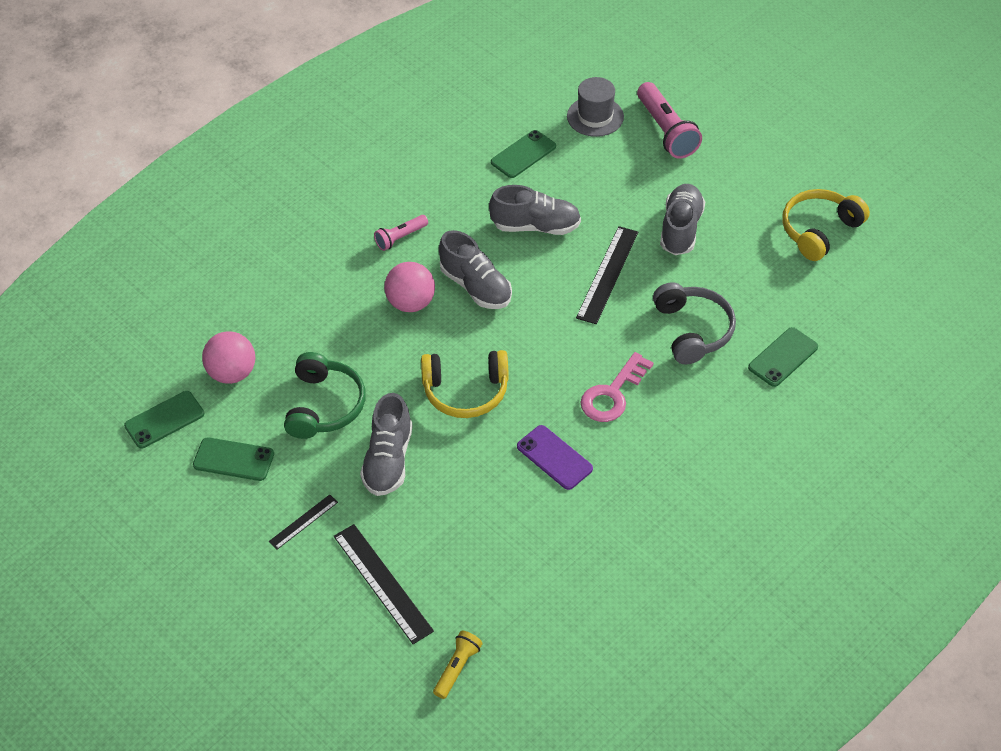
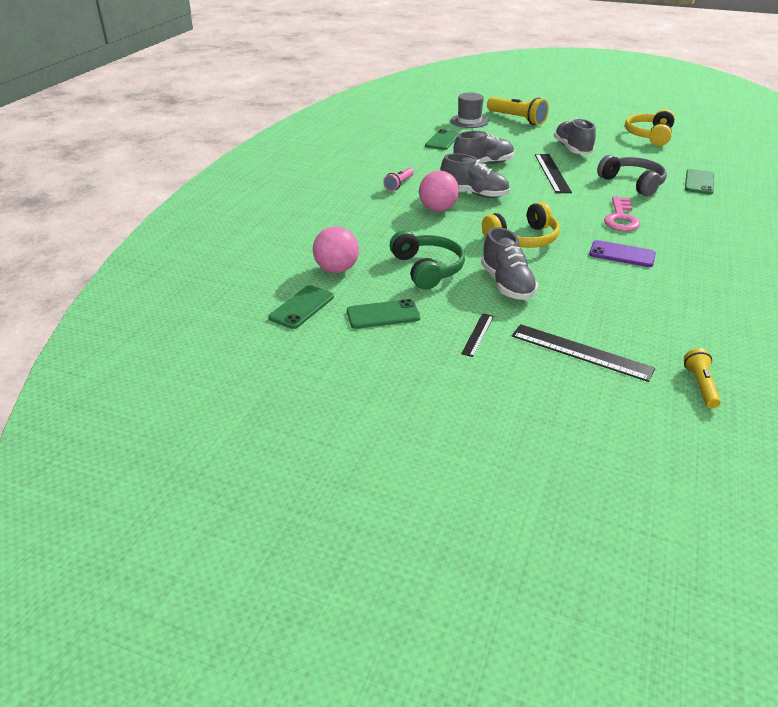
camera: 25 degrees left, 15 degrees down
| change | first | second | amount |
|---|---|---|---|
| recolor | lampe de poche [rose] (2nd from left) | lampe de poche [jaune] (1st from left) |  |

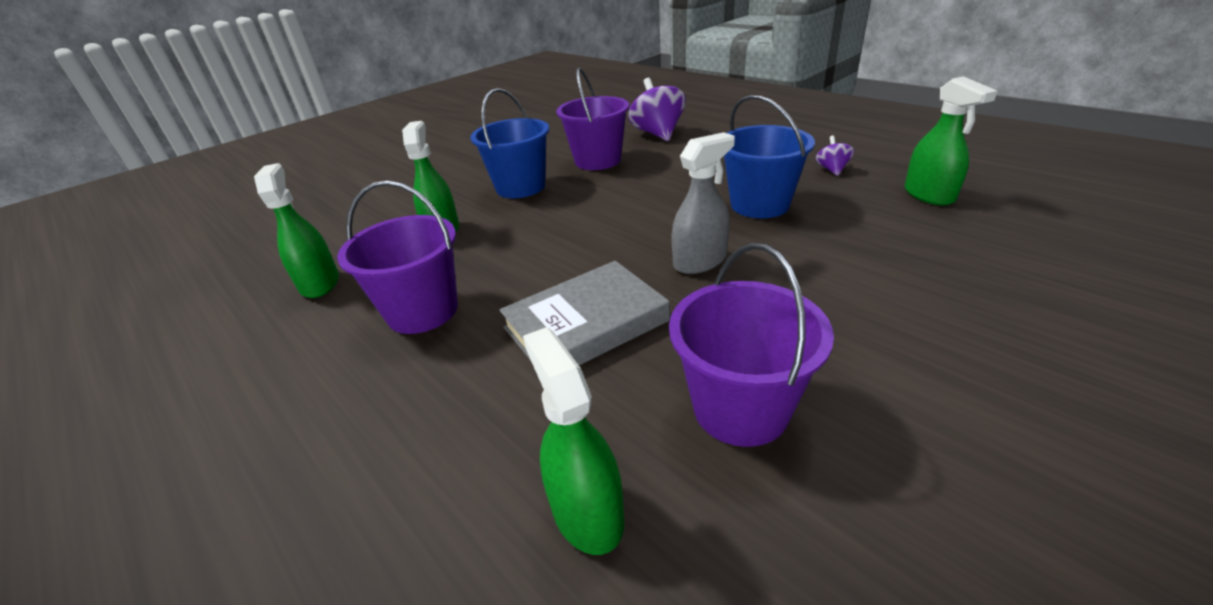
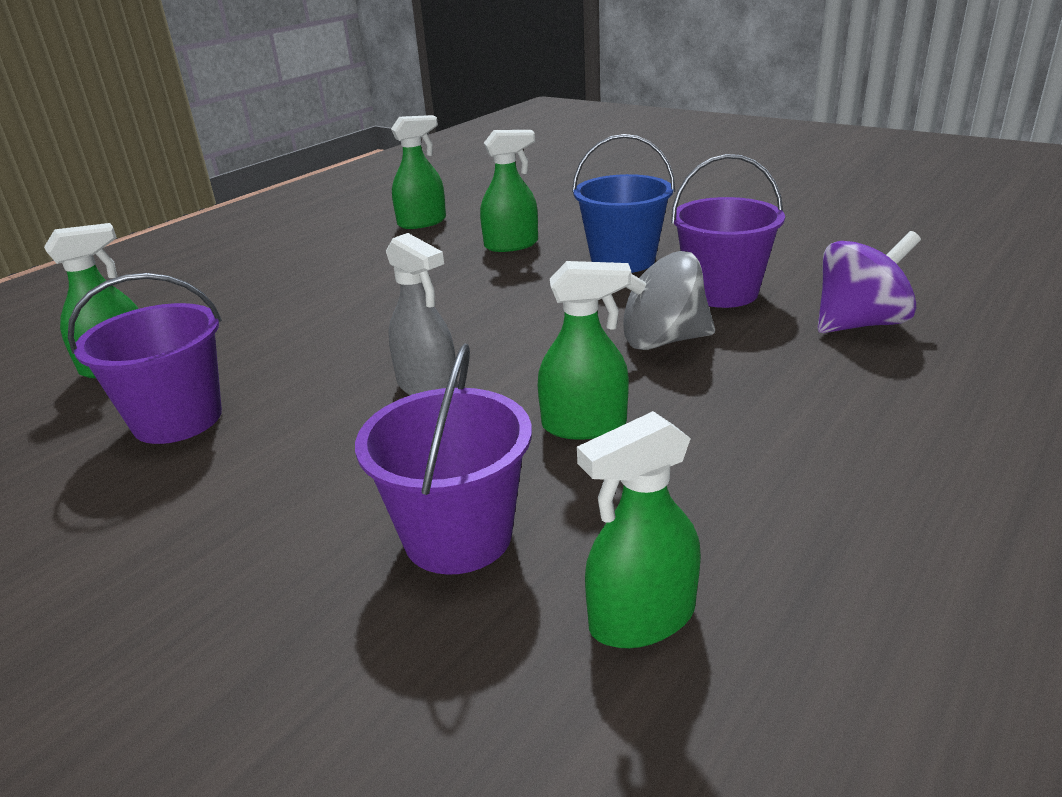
camera: 80 degrees right, 5 degrees down
| change | first | second | amount |
|---|---|---|---|
| move | seau [violet] (1st from left in the first image) | seau [violet] (2nd from left) |  |
| delete | livre [gris] |  |  |
| replace | seau [bleu] (2nd from left) | vaporisateur [vert] (4th from left) |  |
| delete | toupie [violet] (2nd from left) |  |  |
| insert |  | toupie [gris] |  |

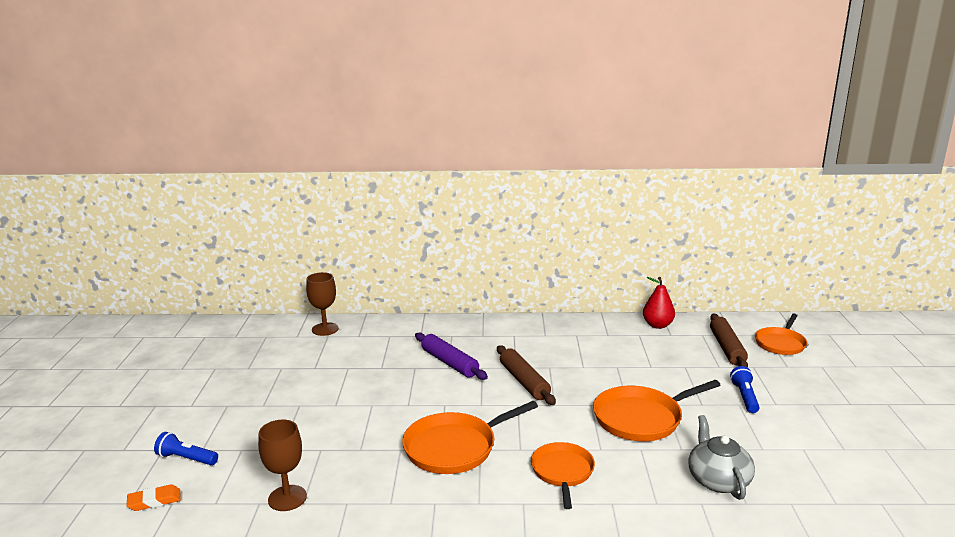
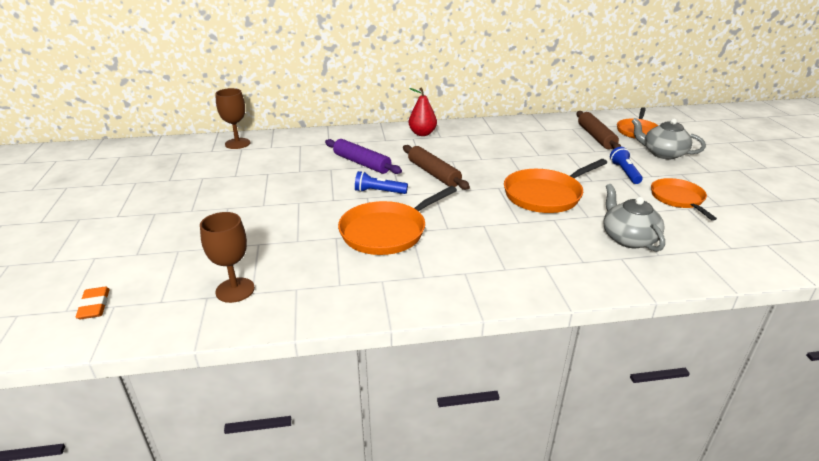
camera: 10 degrees left, 10 degrees up
| change | first | second | amount |
|---|---|---|---|
| rotate | gomme [orange] |  | 75 degrees counterclockwise |
| move | lampe de poche [bleu] (1st from left) |  |  |
| move | poêle [orange] (2nd from left in the first image) | poêle [orange] (4th from left) |  |
| move | poire [rouge] |  |  |
| insert |  | théière [gris] (2nd from left) |  |

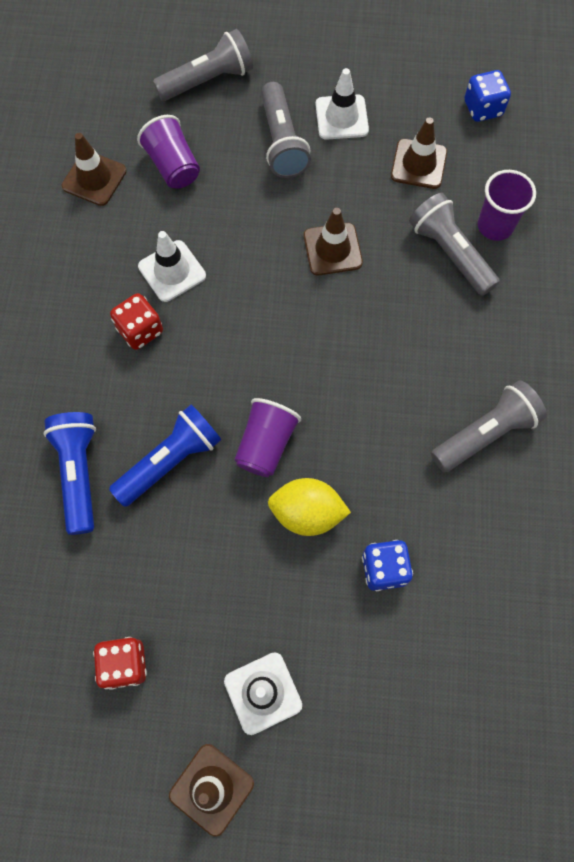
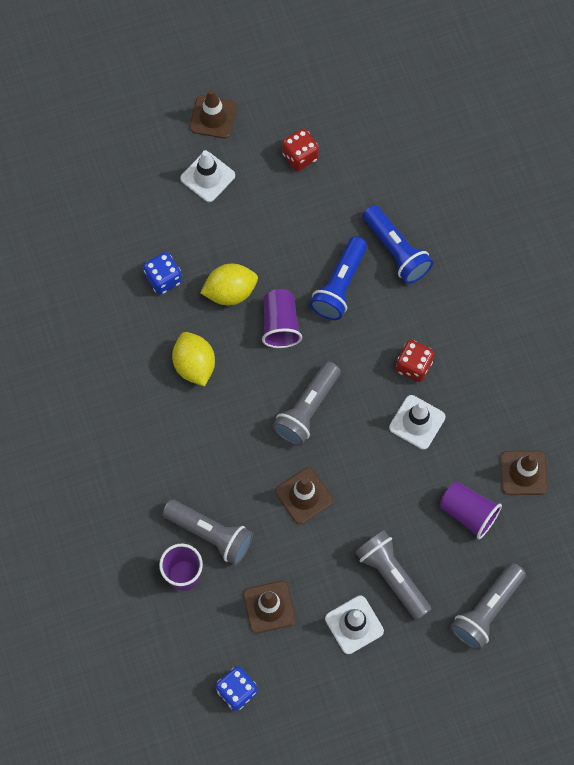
camera: 155 degrees right, 0 degrees up
| change | first | second | amount |
|---|---|---|---|
| move | lampe de poche [gris] (4th from left in the first image) | lampe de poche [gris] (2nd from left) |  |
| insert |  | citron [jaune] (1st from left) |  |

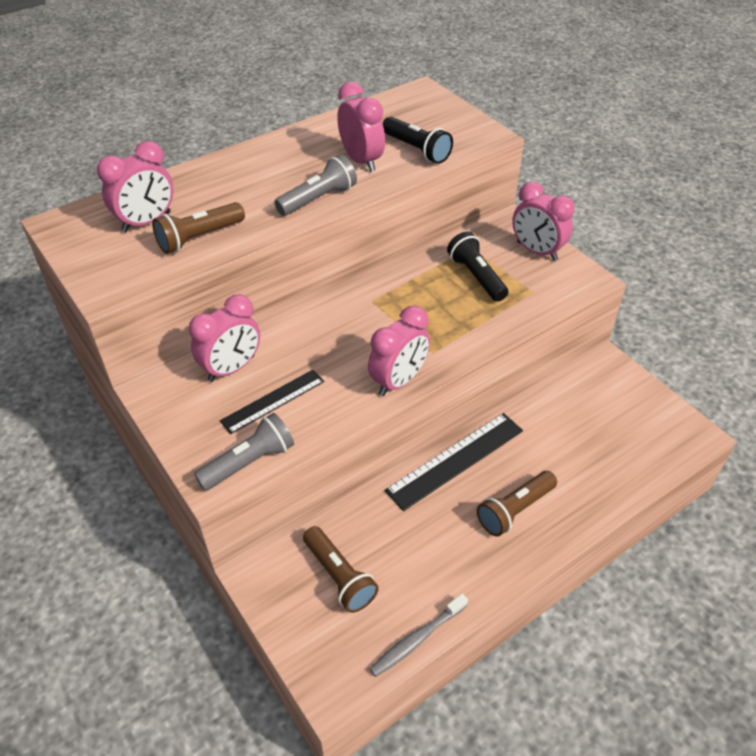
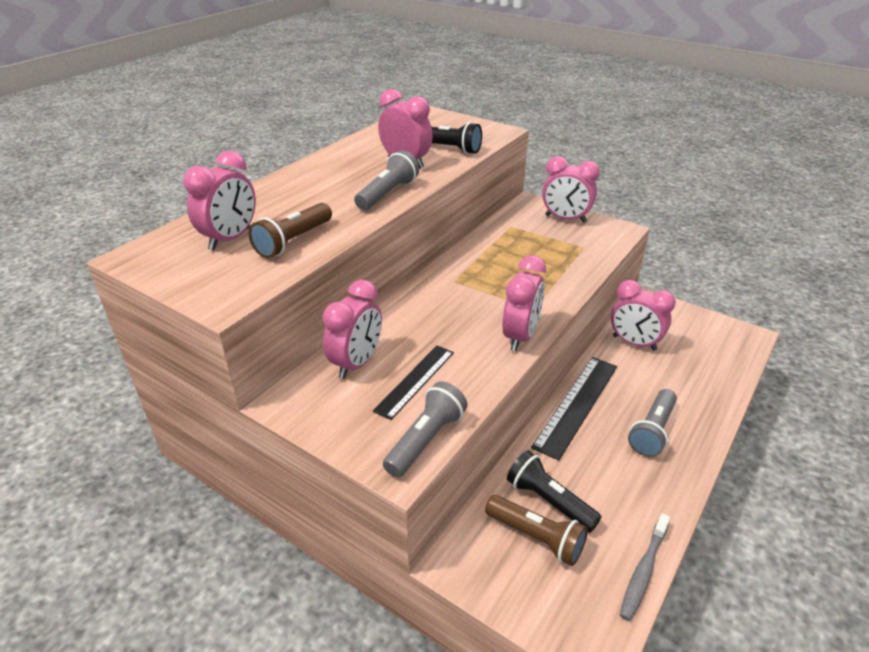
camera: 20 degrees left, 10 degrees down
| change | first | second | amount |
|---|---|---|---|
| move | lampe de poche [noir] (2nd from left) |  |  |
| recolor | lampe de poche [marron] (3rd from left) | lampe de poche [gris] (3rd from left) |  |
| insert |  | réveil [rose] (6th from left) |  |

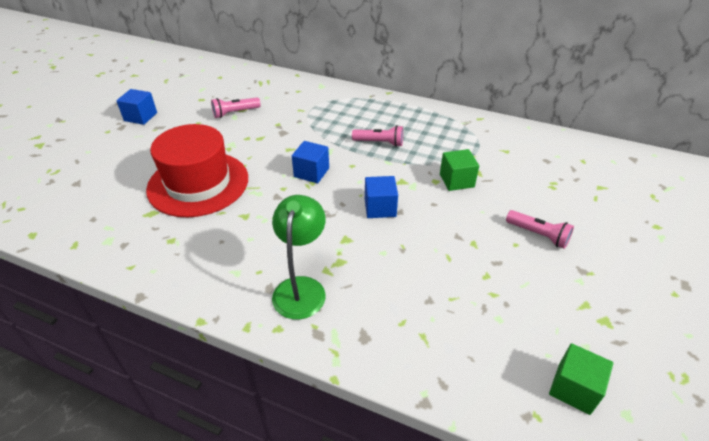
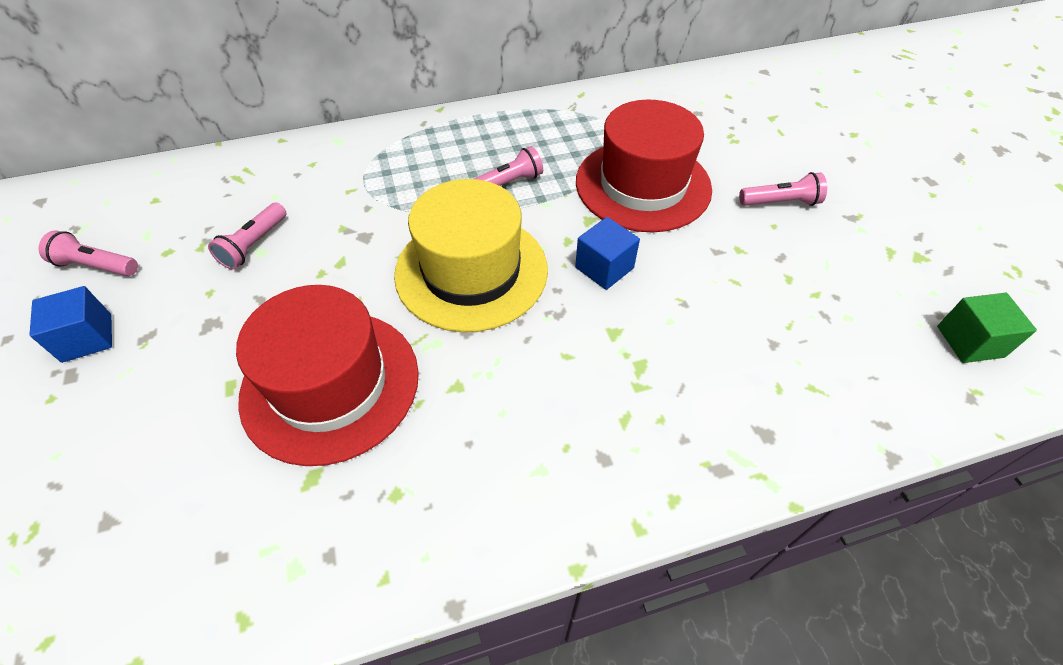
camera: 40 degrees left, 10 degrees up
| change | first | second | amount |
|---|---|---|---|
| delete | lampe [vert] |  |  |
| replace | cube [bleu] (2nd from left) | chapeau [jaune] |  |
| replace | cube [vert] (1st from left) | chapeau [rouge] (2nd from left) |  |
| insert |  | lampe de poche [rose] (1st from left) |  |

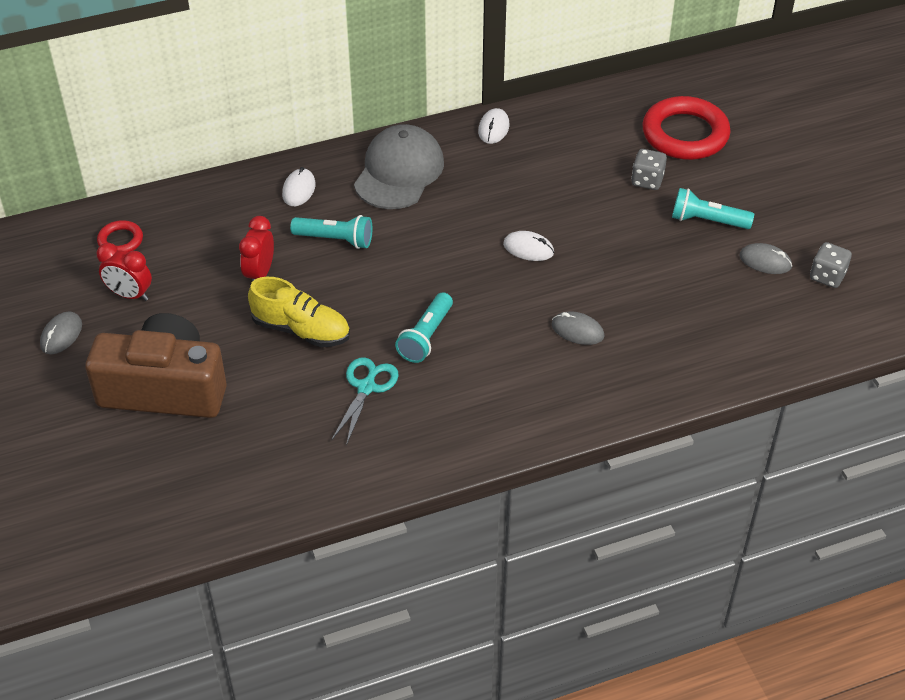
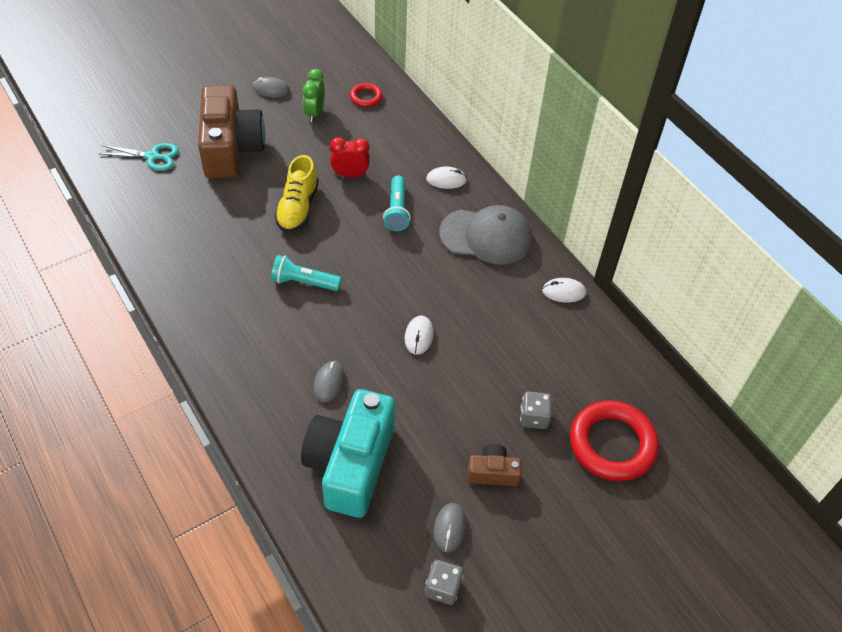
camera: 75 degrees right, 5 degrees up
| change | first | second | amount |
|---|---|---|---|
| recolor | réveil [rouge] (1st from left) | réveil [vert] |  |
| move | ciseaux [turquoise] |  |  |
| replace | lampe de poche [turquoise] (3rd from left) | appareil photo [marron] (2nd from left) |  |
| insert |  | appareil photo [turquoise] |  |

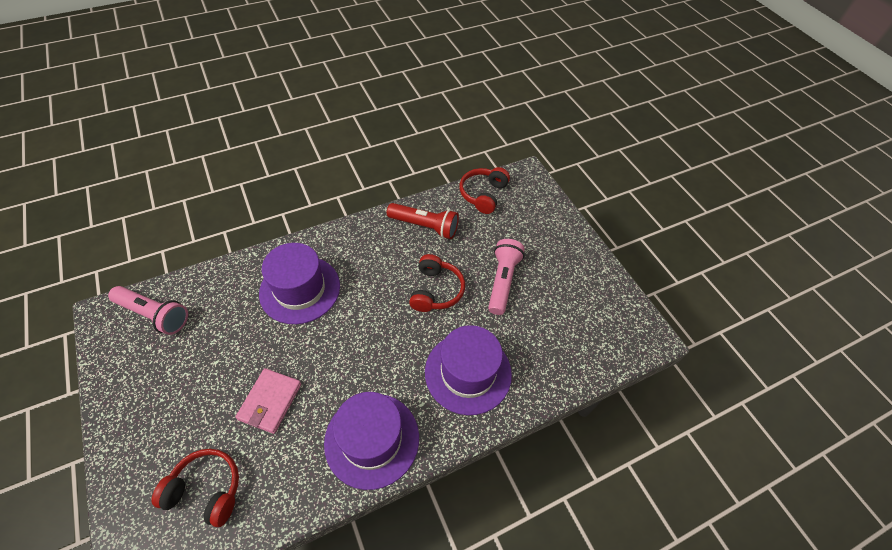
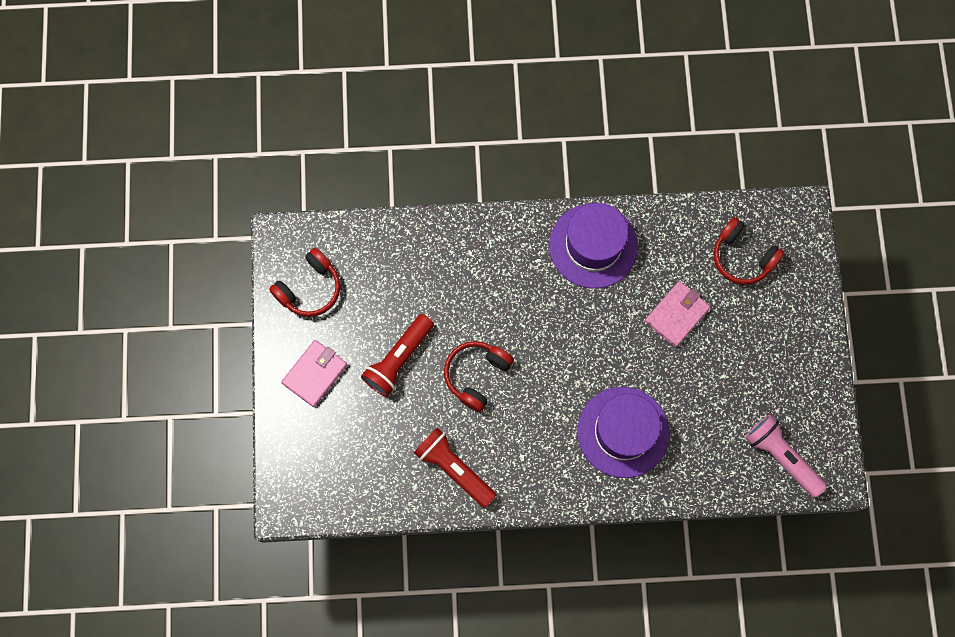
camera: 155 degrees left, 20 degrees up
| change | first | second | amount |
|---|---|---|---|
| delete | chapeau [violet] (3rd from left) |  |  |
| move | casque audio [rouge] (3rd from left in the first image) | casque audio [rouge] (1st from left) |  |
| recolor | lampe de poche [rose] (2nd from left) | lampe de poche [rouge] (1st from left) |  |
| insert |  | portefeuille [rose] (1st from left) |  |

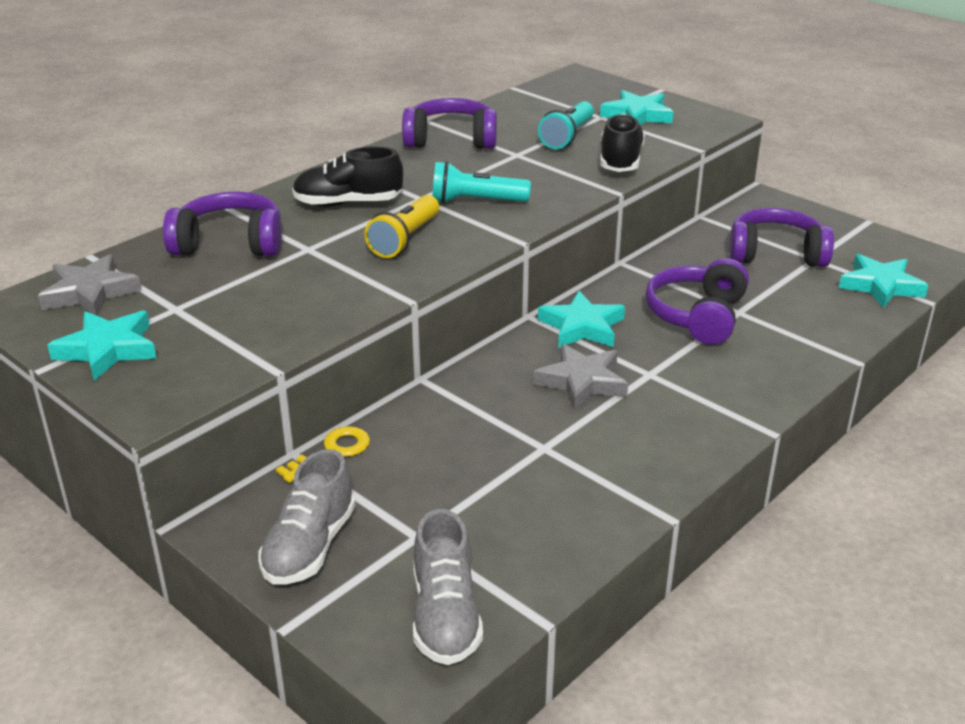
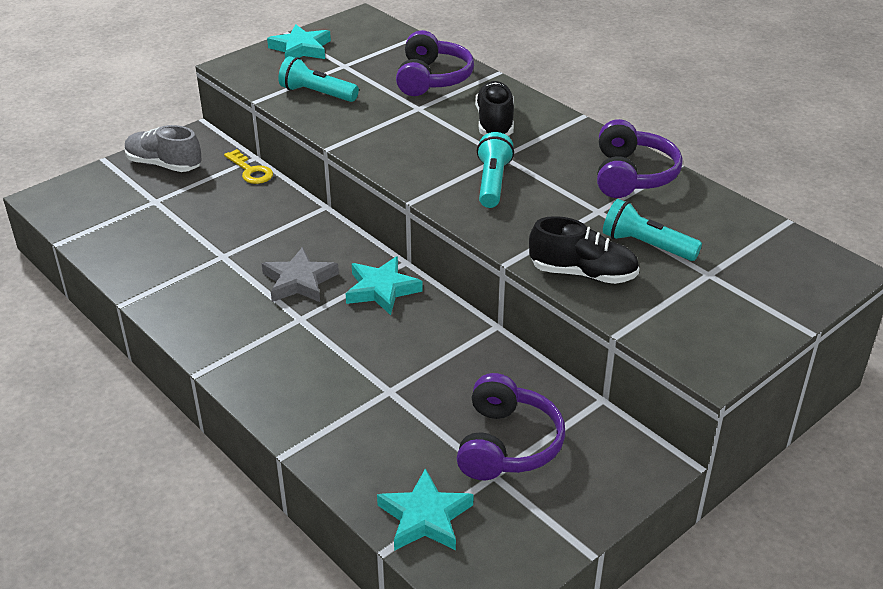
camera: 95 degrees right, 5 degrees up
| change | first | second | amount |
|---|---|---|---|
| delete | étoile [gris] (1st from left) |  |  |
| delete | lampe de poche [jaune] |  |  |
| delete | chaussure [gris] (2nd from left) |  |  |
| delete | étoile [turquoise] (3rd from left) |  |  |
| delete | casque audio [violet] (3rd from left) |  |  |
| insert |  | lampe de poche [turquoise] (1st from left) |  |

